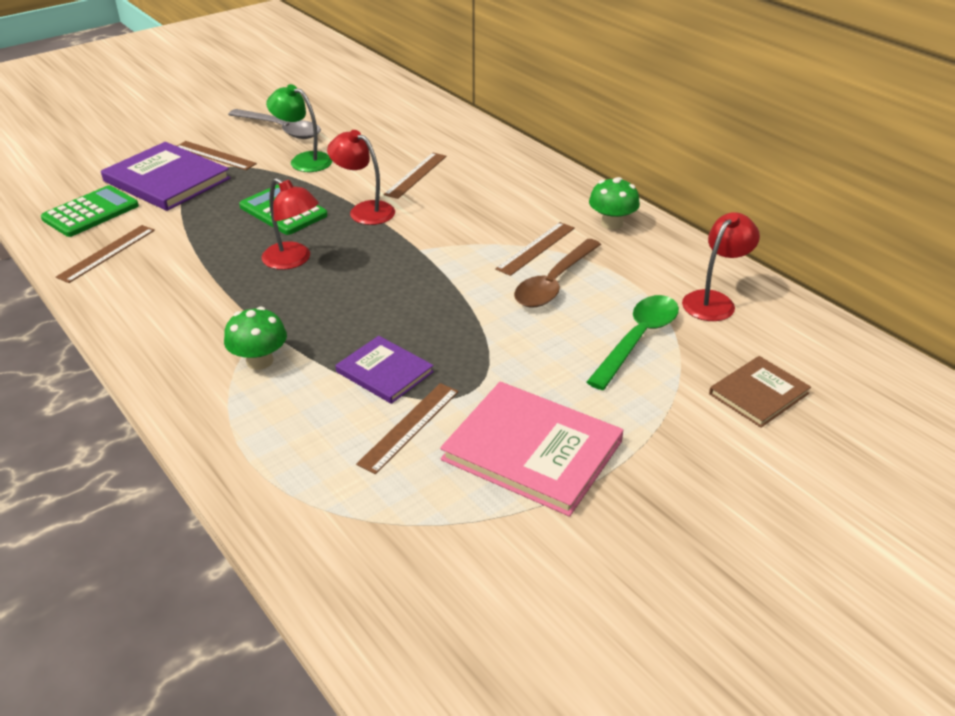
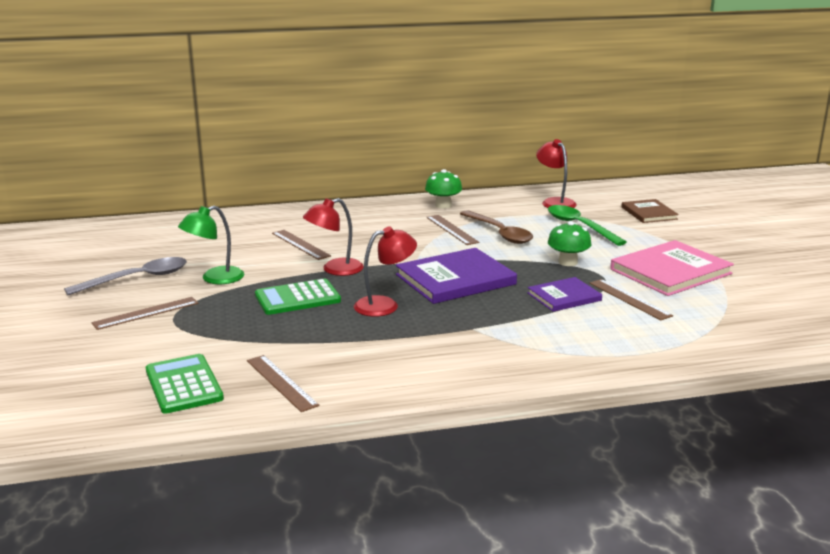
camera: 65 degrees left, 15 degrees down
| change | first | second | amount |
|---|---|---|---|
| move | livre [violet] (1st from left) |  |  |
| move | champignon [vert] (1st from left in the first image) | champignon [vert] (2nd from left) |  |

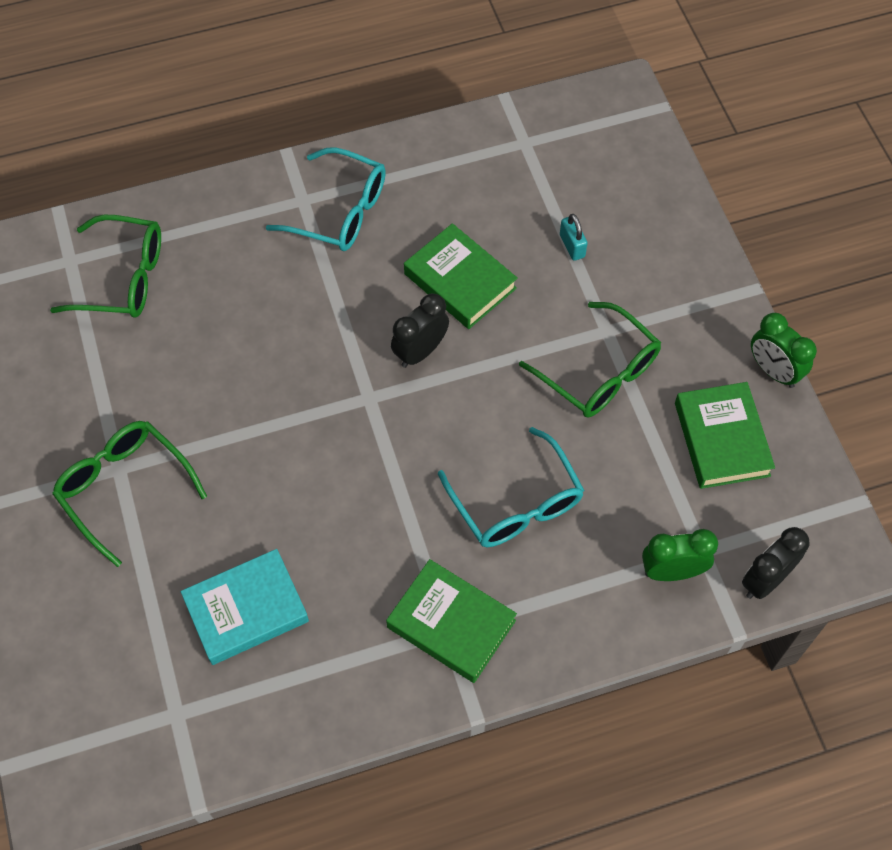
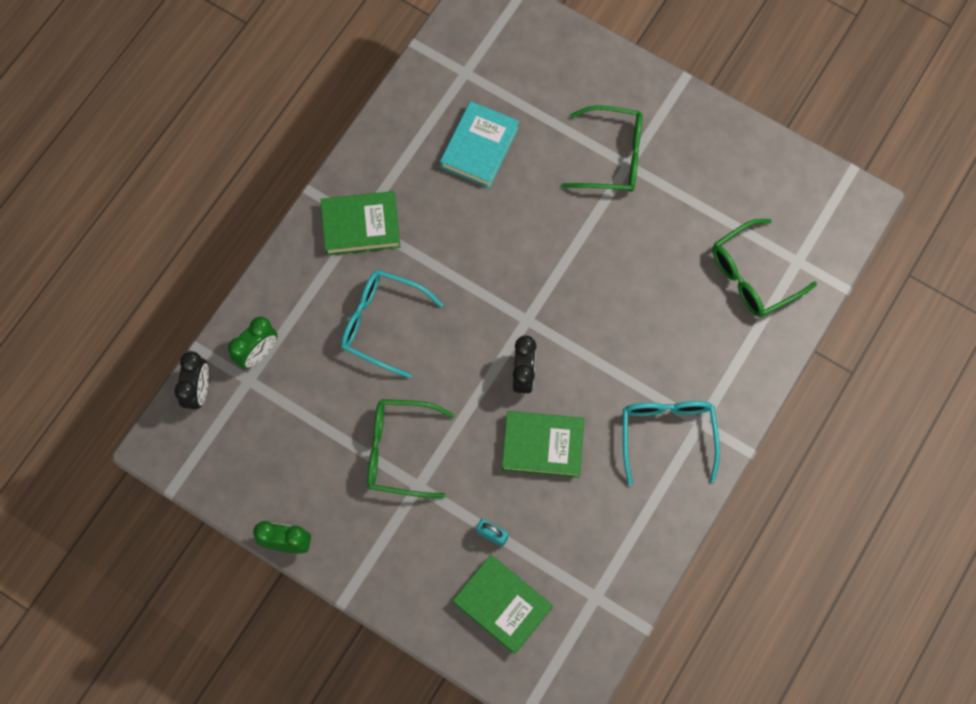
camera: 140 degrees right, 10 degrees up
| change | first | second | amount |
|---|---|---|---|
| rotate | lunettes [turquoise] (1st from left in the first image) | lunettes [turquoise] (2nd from left) | 105 degrees clockwise |
| move | livre [vert] (3rd from left in the first image) | livre [vert] (2nd from left) |  |

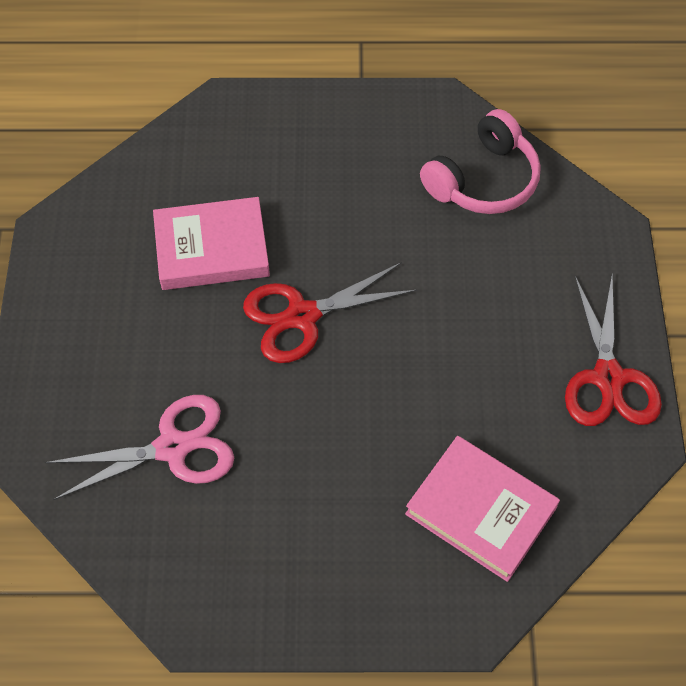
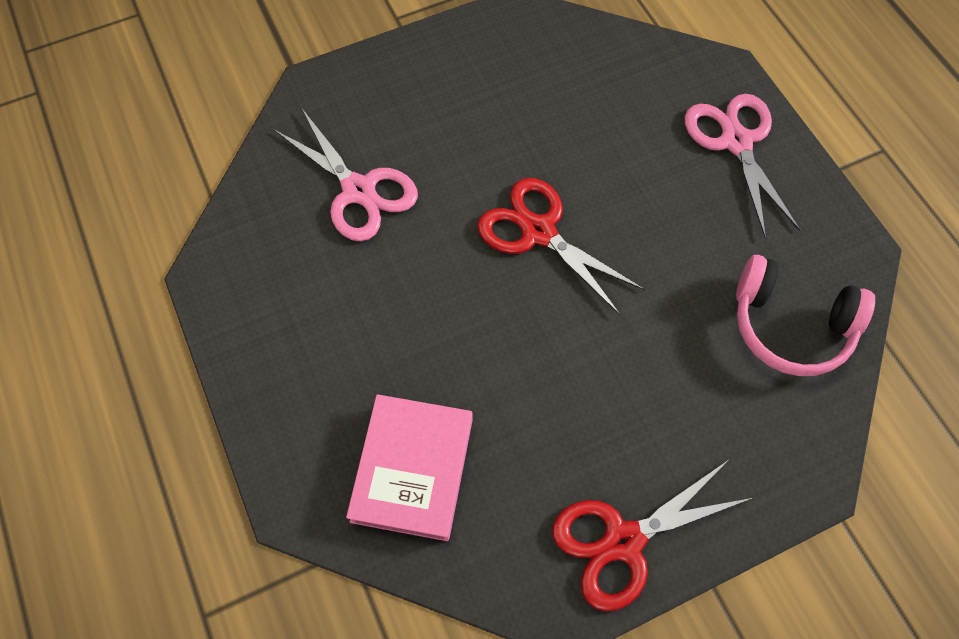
camera: 65 degrees right, 5 degrees up
| change | first | second | amount |
|---|---|---|---|
| delete | livre [rose] (1st from left) |  |  |
| insert |  | ciseaux [rose] (2nd from left) |  |

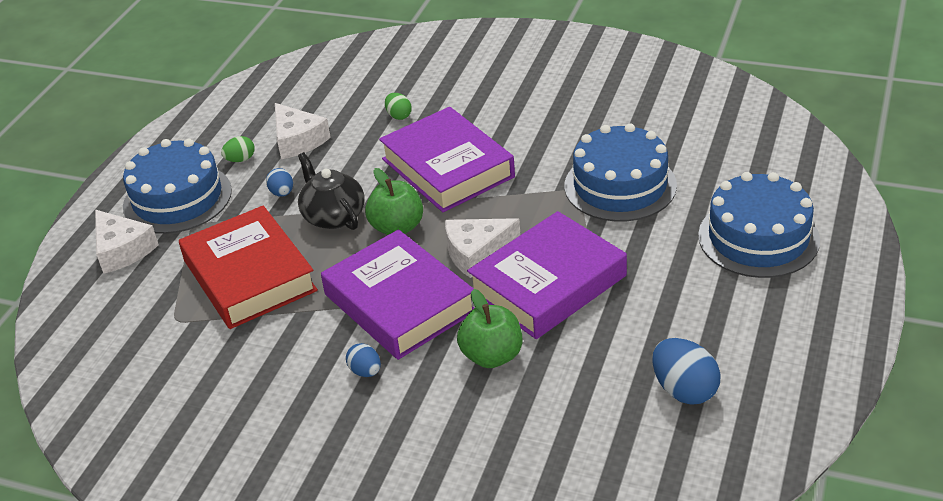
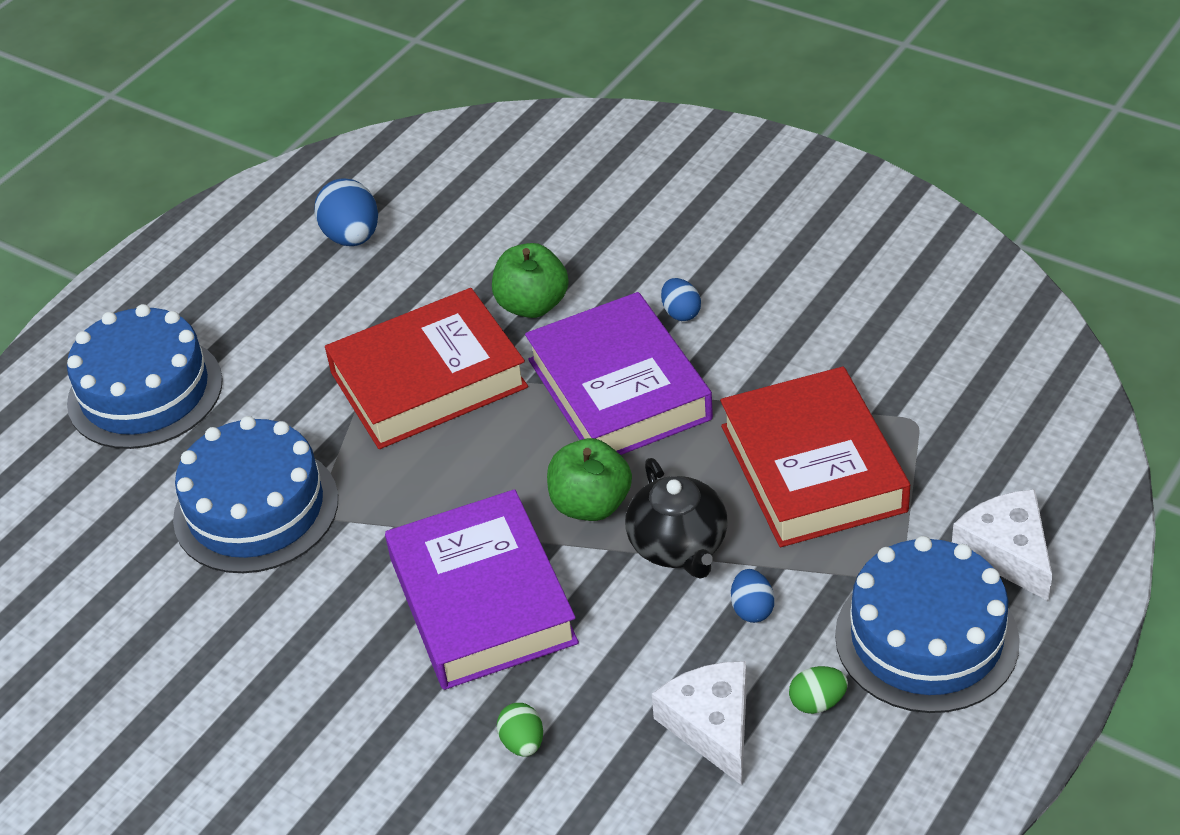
camera: 165 degrees left, 5 degrees up
| change | first | second | amount |
|---|---|---|---|
| delete | fromage [blanc] (3rd from left) |  |  |
| recolor | livre [violet] (3rd from left) | livre [rouge] (1st from left) |  |

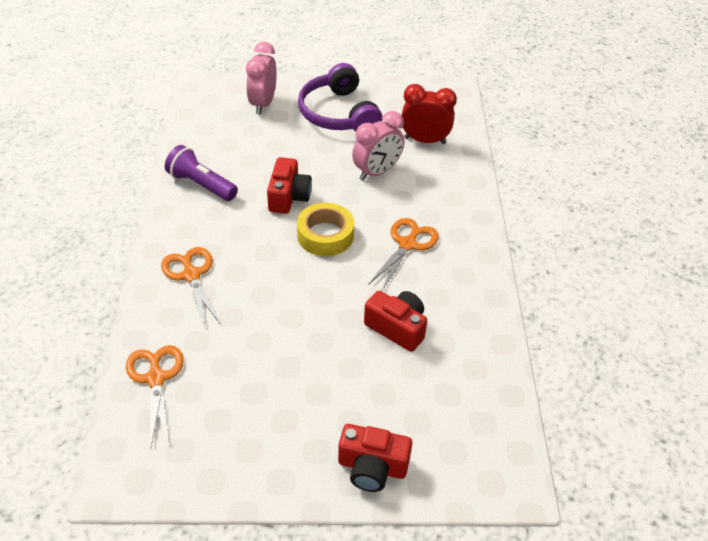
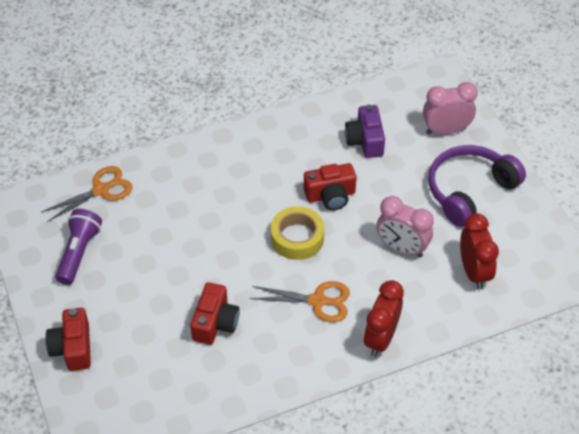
camera: 70 degrees right, 5 degrees up
| change | first | second | amount |
|---|---|---|---|
| delete | ciseaux [orange] (2nd from left) |  |  |
| move | lampe de poche [violet] |  |  |
| insert |  | appareil photo [violet] |  |
| insert |  | réveil [rouge] (1st from left) |  |

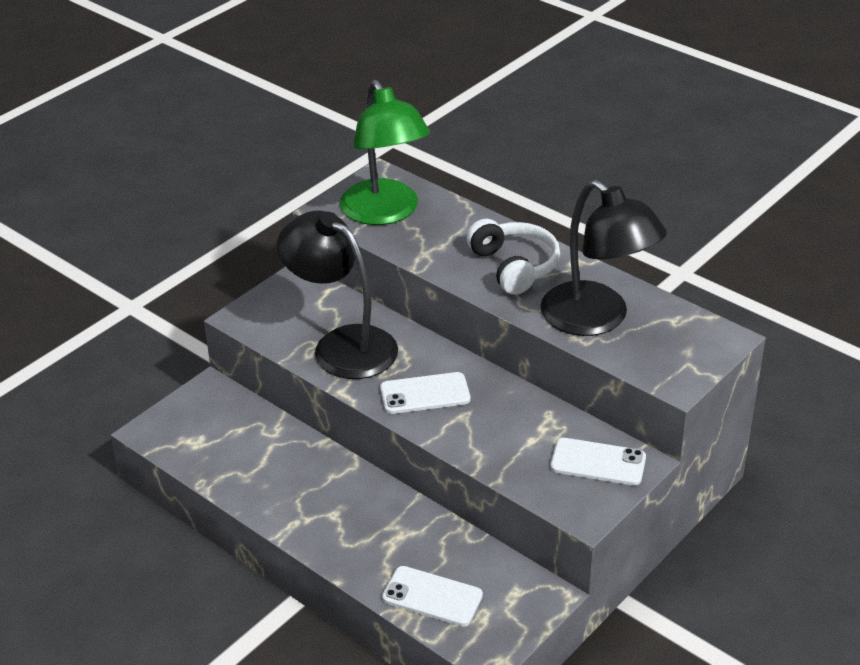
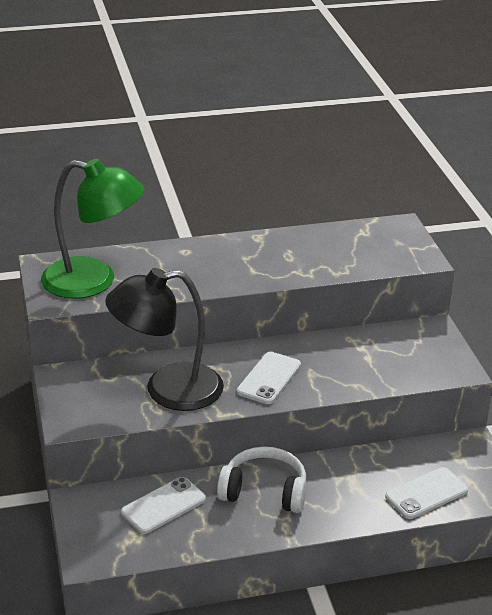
camera: 55 degrees left, 5 degrees down
| change | first | second | amount |
|---|---|---|---|
| move | casque audio [blanc] |  |  |
| delete | lampe [noir] (2nd from left) |  |  |
| move | téléphone [blanc] (3rd from left in the first image) | téléphone [blanc] (1st from left) |  |

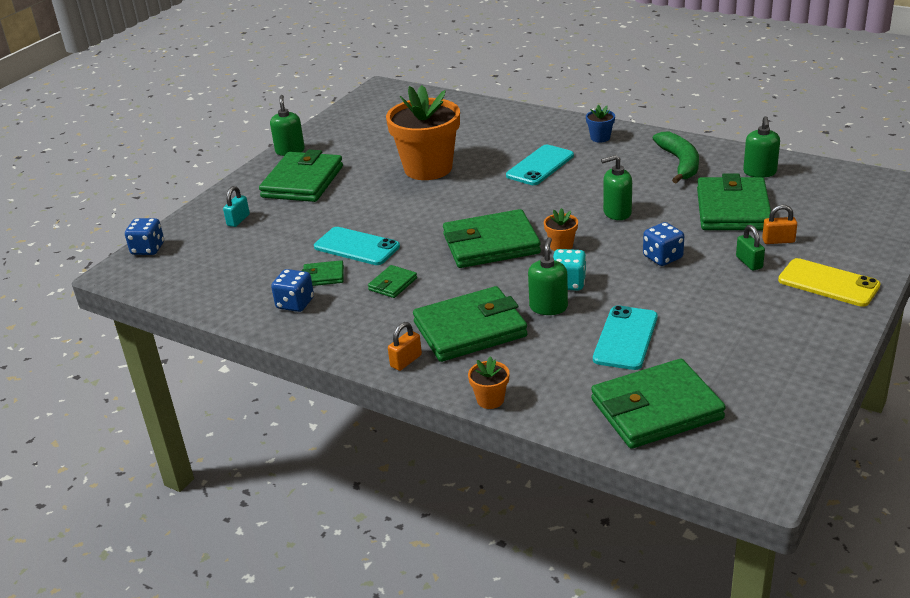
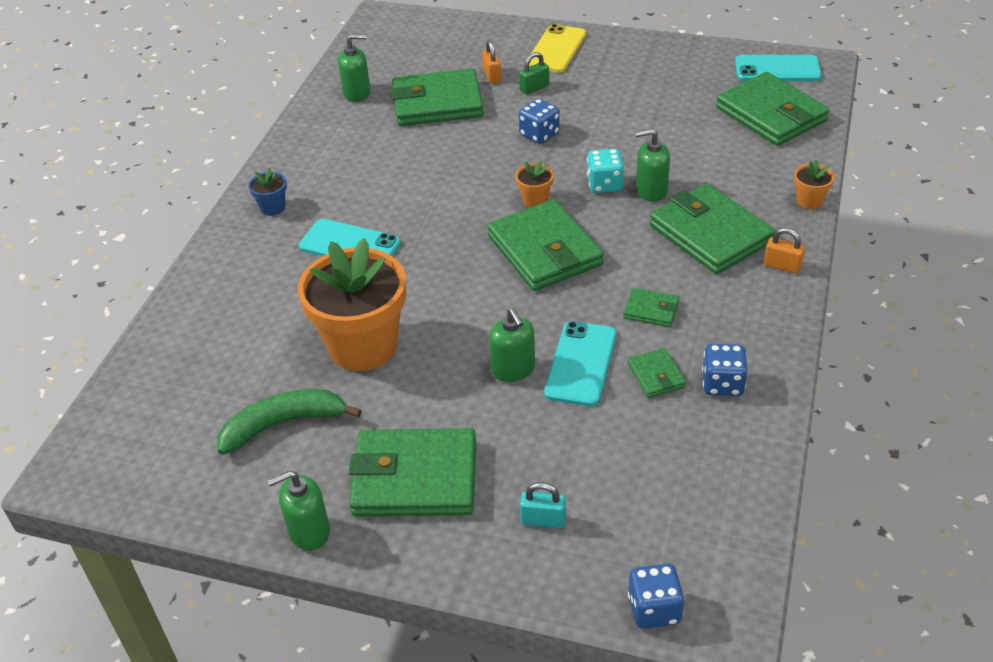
camera: 105 degrees left, 10 degrees up
| change | first | second | amount |
|---|---|---|---|
| move | téléphone [turquoise] (3rd from left) |  |  |
| move | distributeur de savon [vert] (3rd from left) |  |  |
| move | banane [vert] |  |  |

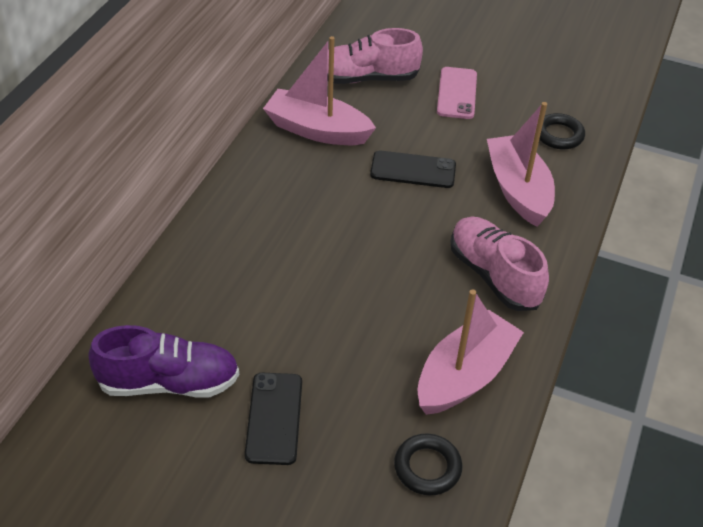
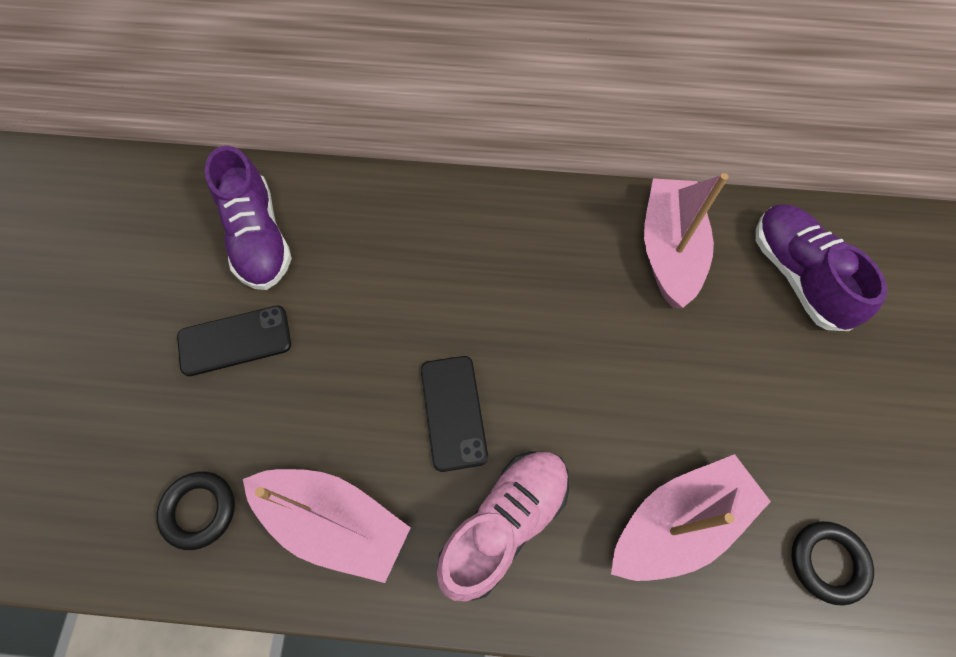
camera: 75 degrees right, 20 degrees up
| change | first | second | amount |
|---|---|---|---|
| recolor | chaussure [rose] (1st from left) | chaussure [violet] (2nd from left) |  |
| move | téléphone [noir] (2nd from left) |  |  |
| delete | téléphone [rose] |  |  |

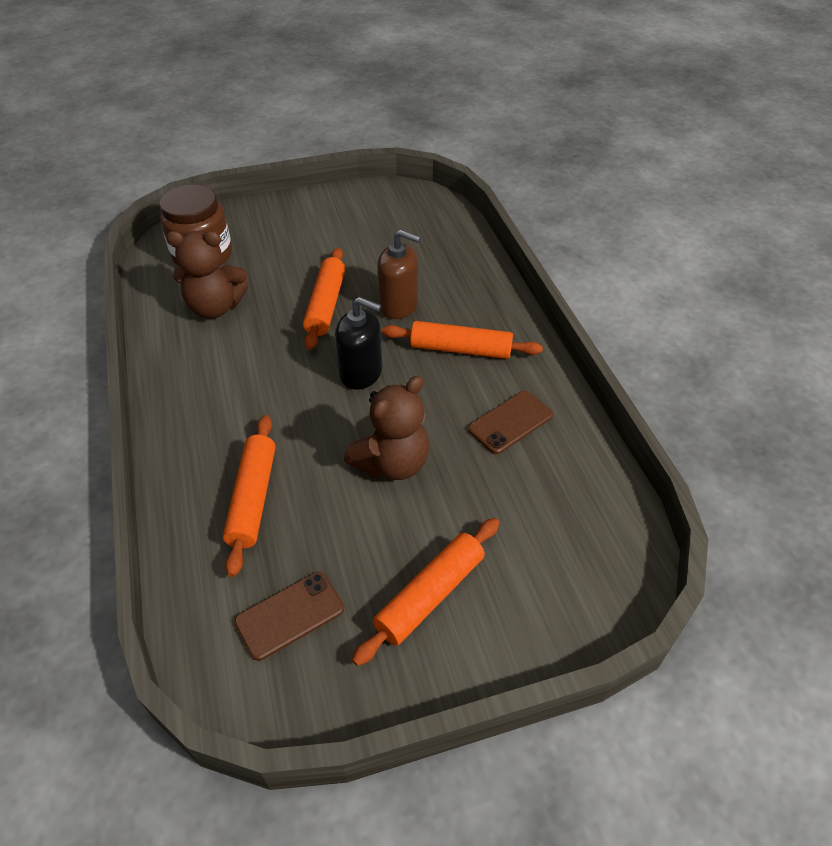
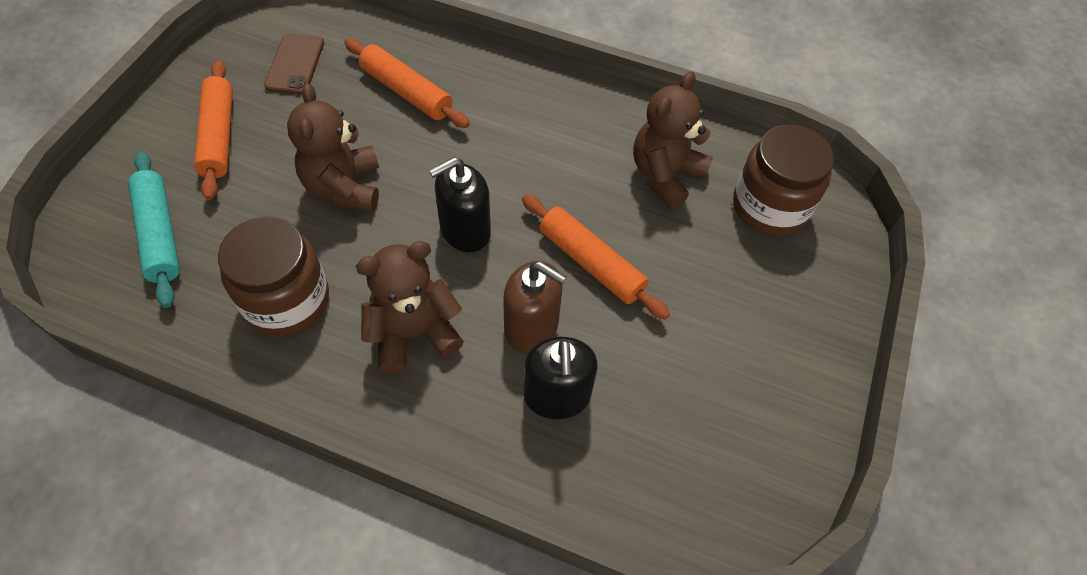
camera: 125 degrees right, 10 degrees up
| change | first | second | amount |
|---|---|---|---|
| rotate | distributeur de savon [marron] |  | 120 degrees counterclockwise |
| replace | rouleau à pâtisserie [orange] (4th from left) | ours en peluche [marron] (2nd from left) |  |
| replace | téléphone [marron] (2nd from left) | bocal [marron] (1st from left) |  |
| insert |  | rouleau à pâtisserie [turquoise] |  |
| insert |  | distributeur de savon [noir] (2nd from left) |  |

